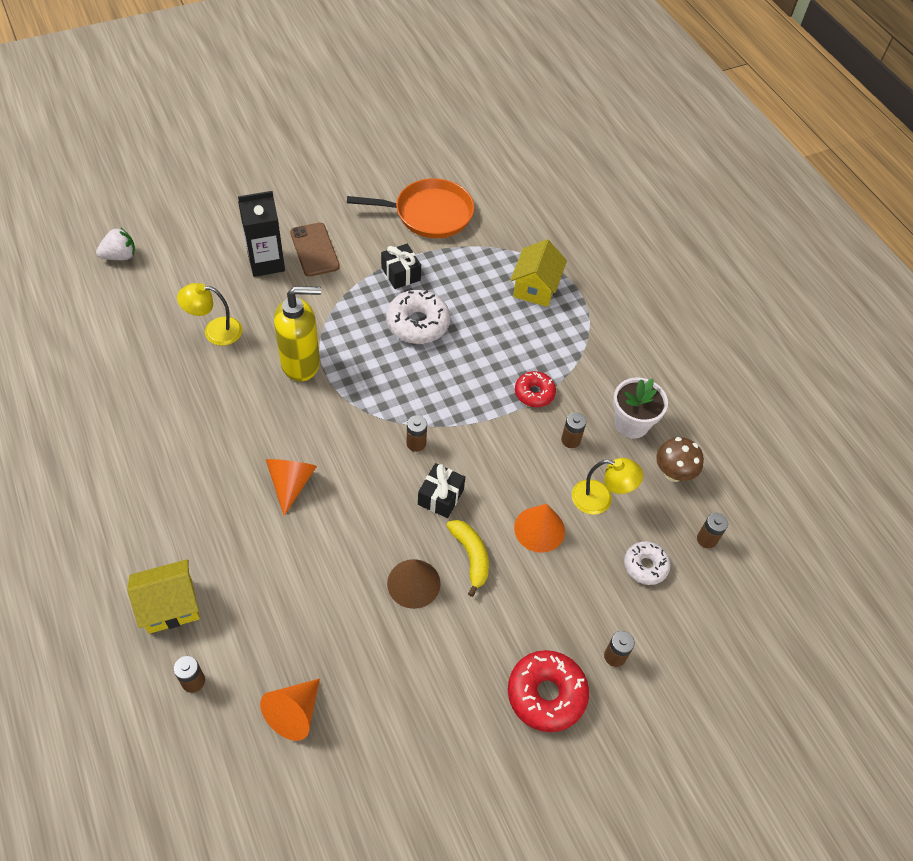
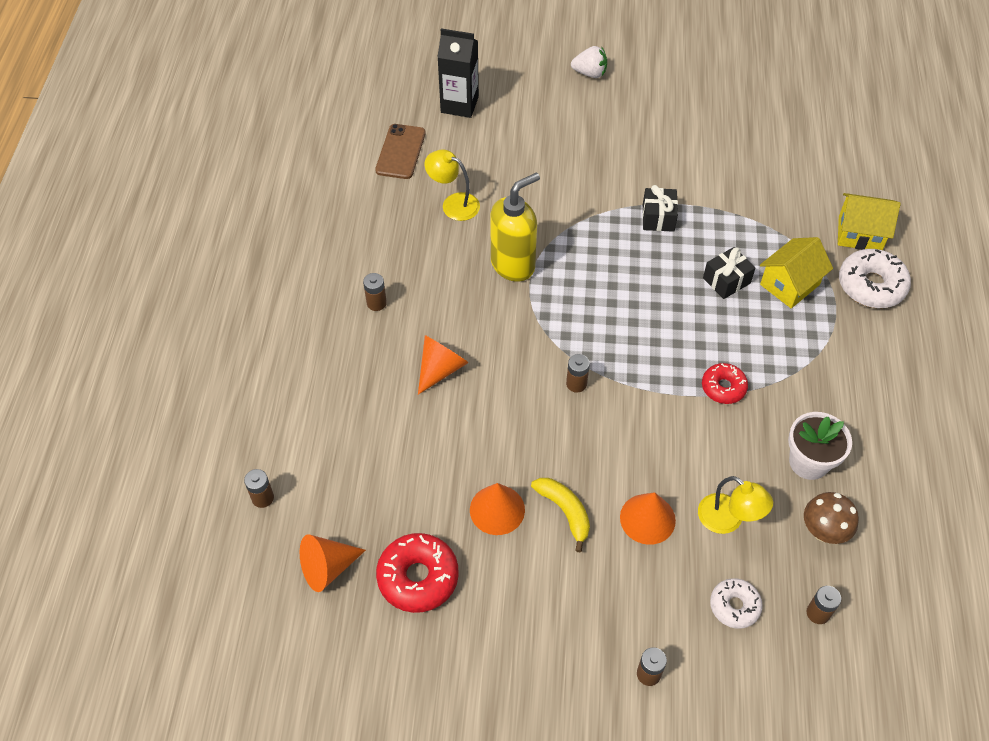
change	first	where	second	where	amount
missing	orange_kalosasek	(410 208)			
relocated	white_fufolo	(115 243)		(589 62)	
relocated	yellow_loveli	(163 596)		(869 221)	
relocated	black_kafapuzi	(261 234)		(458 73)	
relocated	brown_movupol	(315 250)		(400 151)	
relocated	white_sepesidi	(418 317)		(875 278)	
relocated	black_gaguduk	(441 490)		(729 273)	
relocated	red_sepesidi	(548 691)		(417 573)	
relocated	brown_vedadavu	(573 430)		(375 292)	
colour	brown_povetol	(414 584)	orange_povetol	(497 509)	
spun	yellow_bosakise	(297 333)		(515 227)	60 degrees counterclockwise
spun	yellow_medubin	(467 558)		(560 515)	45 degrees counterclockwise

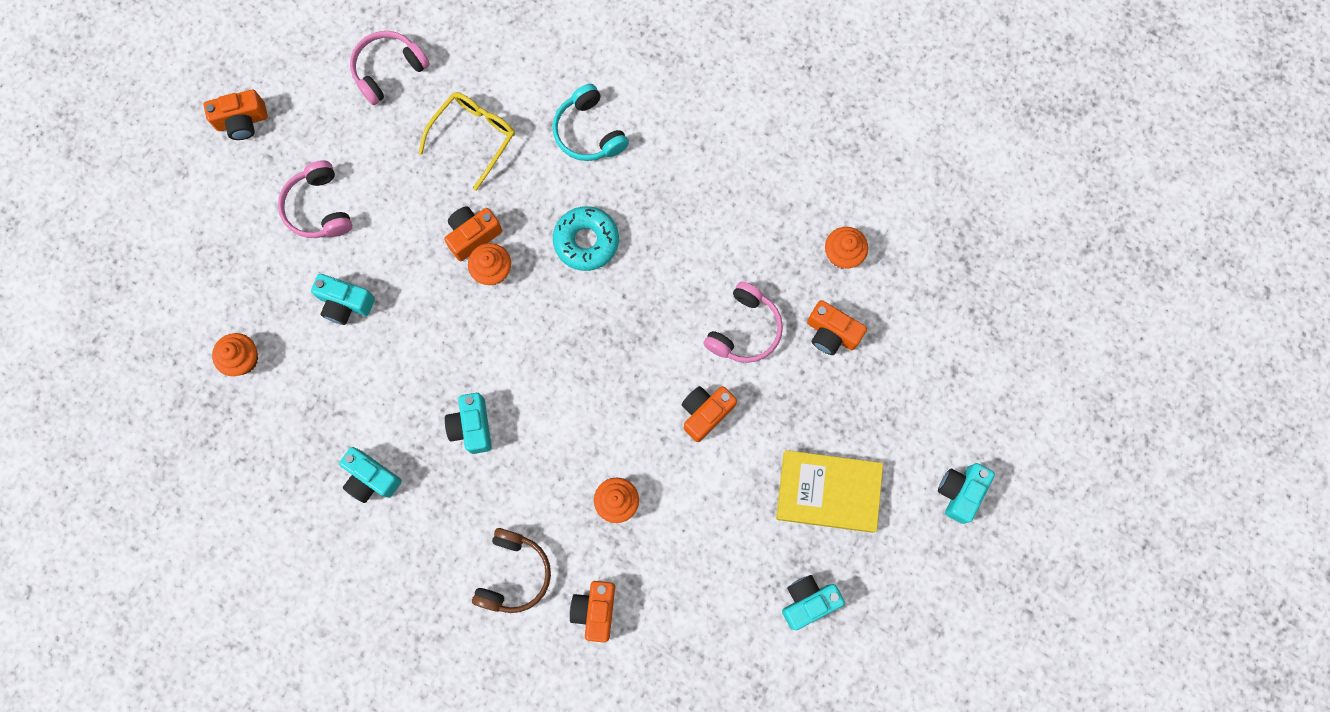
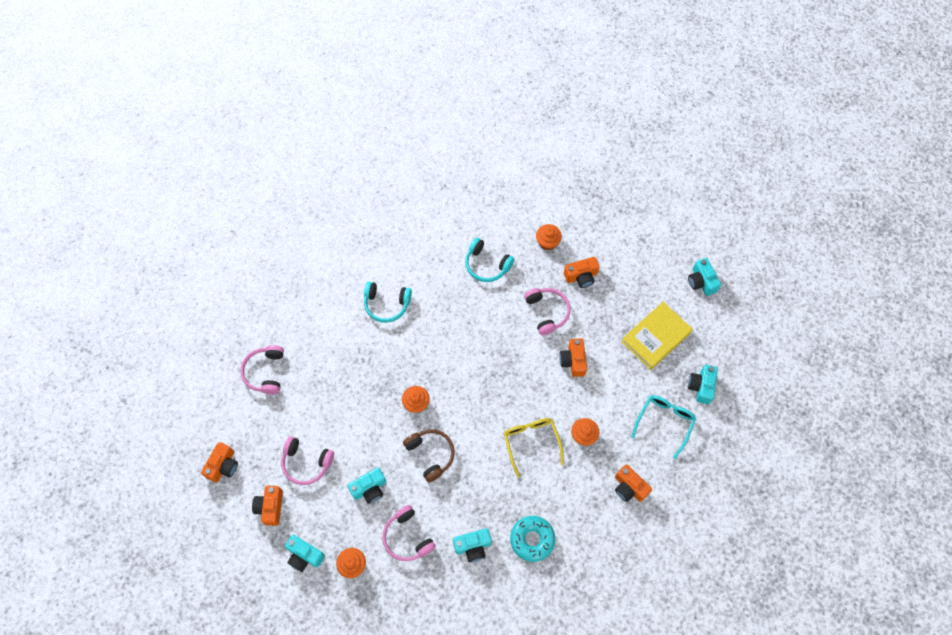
change	first	where	second	where	amount
appeared			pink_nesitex	(409 533)	
appeared			turquoise_nesitex	(489 260)	
appeared			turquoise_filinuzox	(663 427)	
relocated	yellow_filinuzox	(466 141)		(534 448)	
relocated	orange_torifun	(473 233)		(267 506)	
relocated	turquoise_torifun	(468 423)		(305 553)	
relocated	brown_nesitex	(511 570)		(429 455)	
relocated	turquoise_sepesidi	(586 238)		(532 539)	

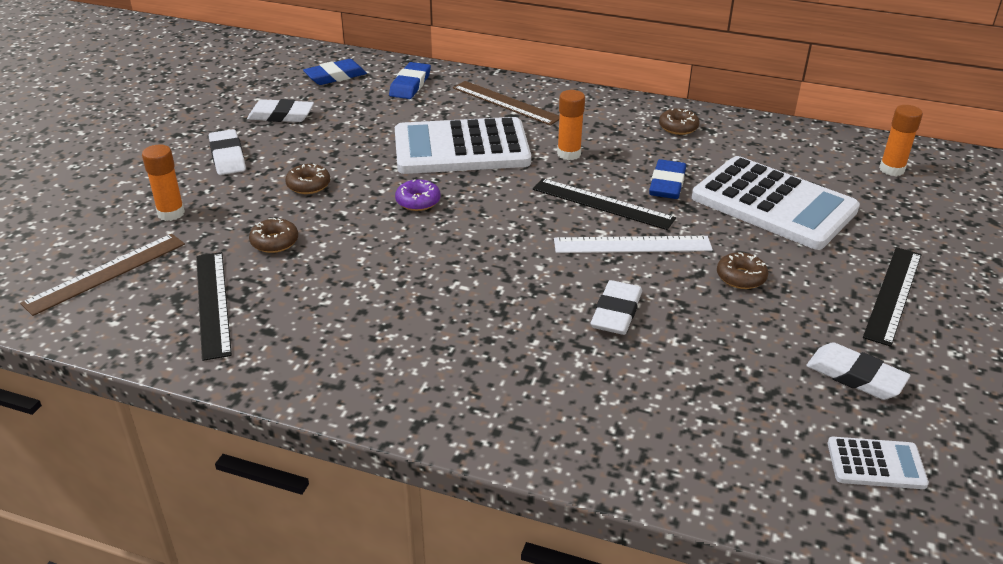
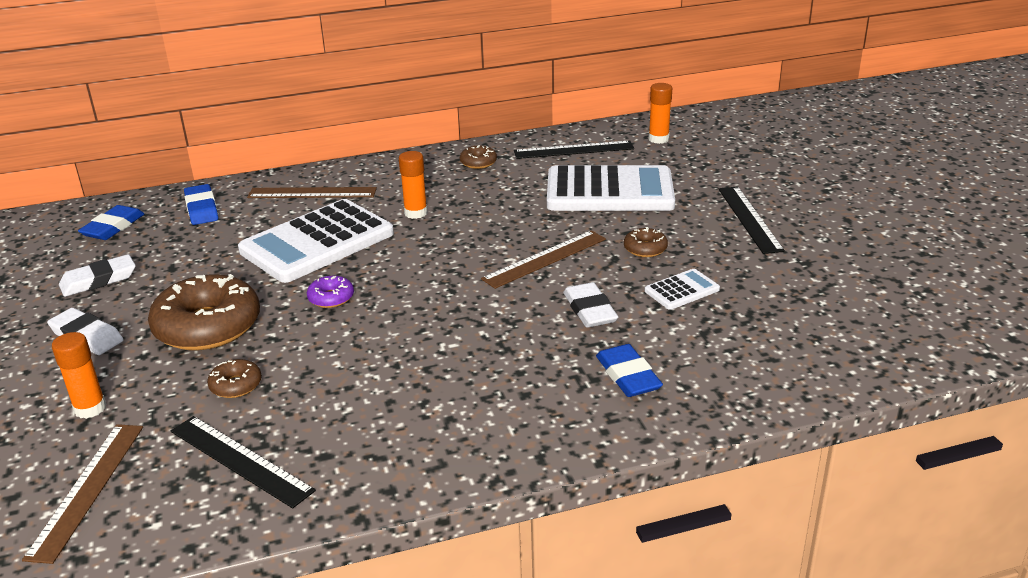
change	first	where	second	where	amount
missing	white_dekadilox	(858 371)			
relocated	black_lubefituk	(604 204)		(574 150)	
relocated	blue_dekadilox	(667 179)		(629 370)	
relocated	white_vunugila	(878 463)		(682 289)	
colour	white_lubefituk	(633 244)	brown_lubefituk	(543 259)	
size	brown_sepesidi	(307 179)		(204 312)	x2.22

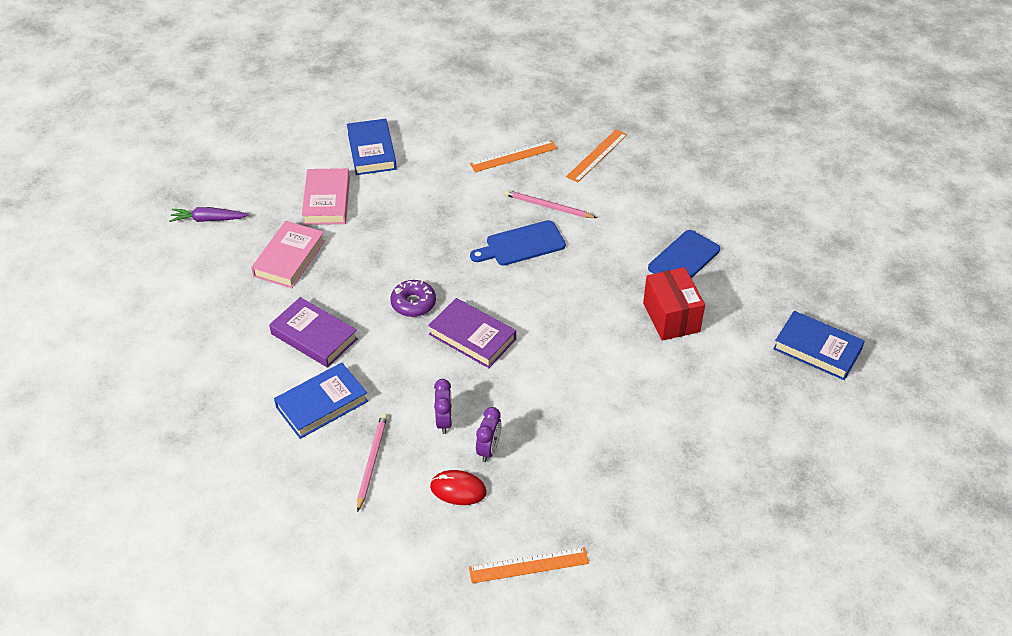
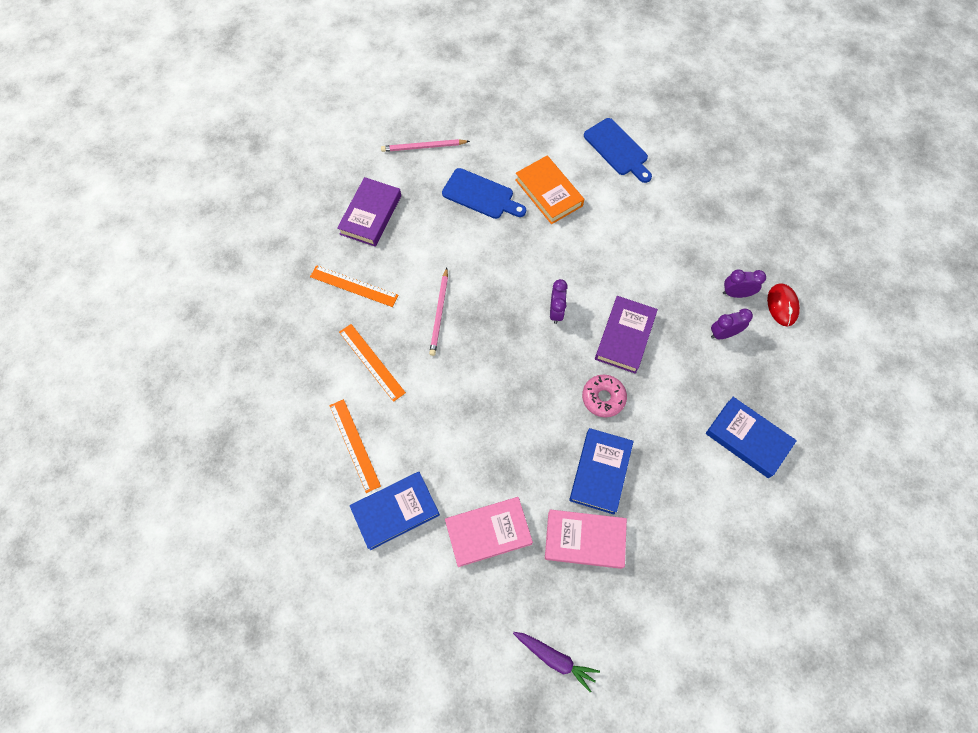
change	first	where	second	where	amount
appeared			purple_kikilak	(559 301)	
relocated	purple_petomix	(313 332)		(369 212)	
relocated	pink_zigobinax	(372 463)		(425 145)	
relocated	orange_lubefituk	(529 565)		(355 446)	
relocated	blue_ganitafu	(518 243)		(618 150)	
relocated	blue_petomix	(819 345)		(601 471)	
exchanged	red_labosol	(674 304)	orange_petomix	(550 190)	
colour	purple_sepesidi	(413 298)	pink_sepesidi	(604 396)	
spun	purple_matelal	(209 214)		(556 662)	45 degrees counterclockwise

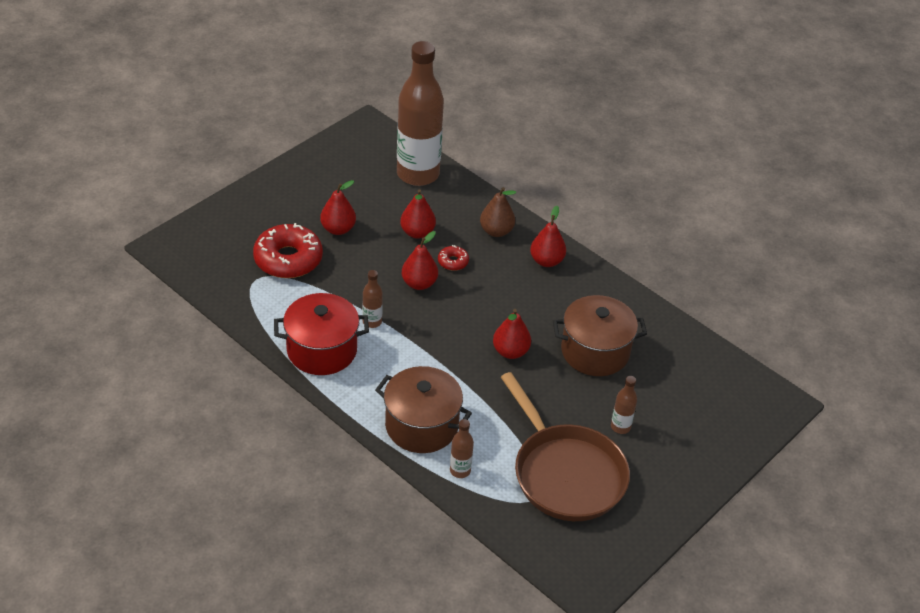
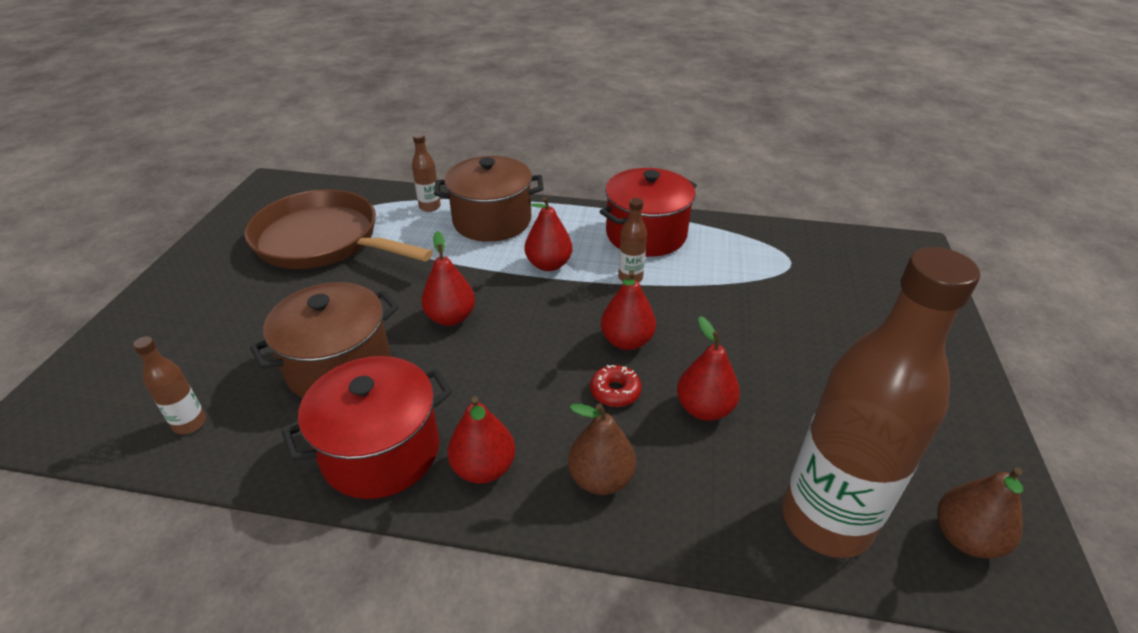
change	first	where	second	where	amount
missing	red_sepesidi	(288 250)			
appeared			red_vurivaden	(367 427)	
appeared			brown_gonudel	(980 513)	
relocated	red_gonudel	(338 207)		(548 234)	
relocated	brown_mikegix	(624 405)		(169 385)	

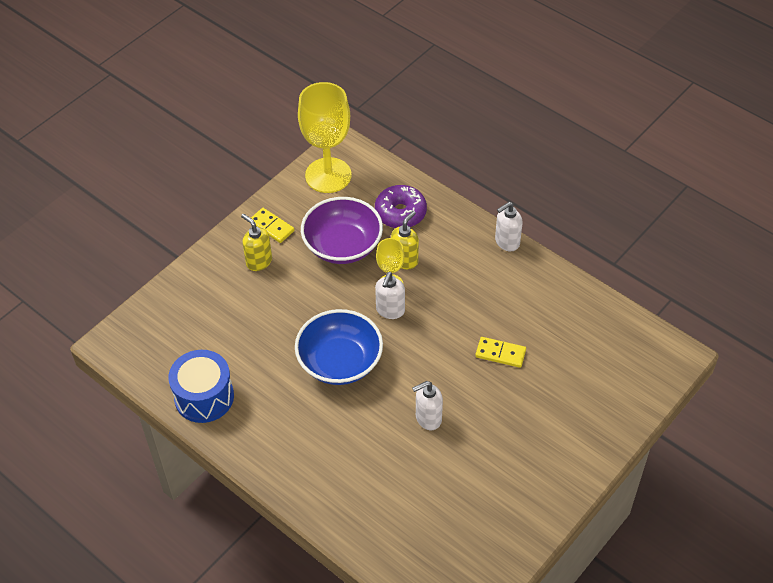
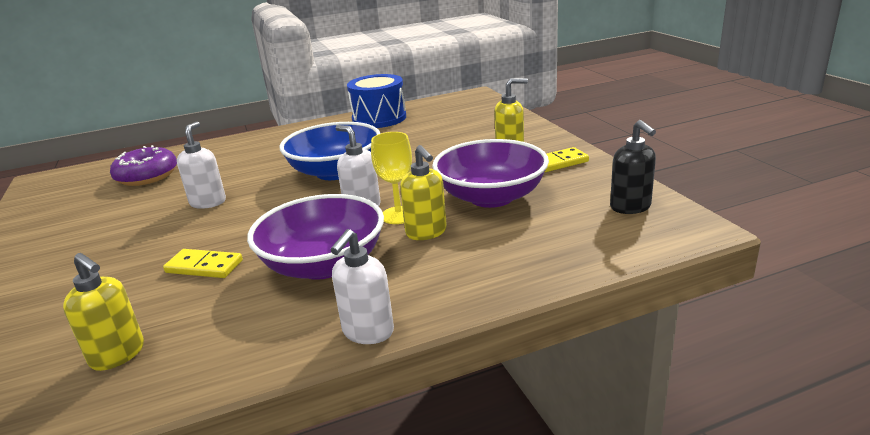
change	first	where	second	where	amount
appeared			yellow_bosakise	(103 312)	
appeared			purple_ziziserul	(315 237)	
relocated	purple_sepesidi	(401 206)		(143 165)	
exchanged	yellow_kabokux	(325 137)	black_bosakise	(633 167)	
spun	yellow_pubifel	(500 352)		(203 263)	60 degrees clockwise
spun	white_bosakise	(509 226)		(362 286)	150 degrees counterclockwise

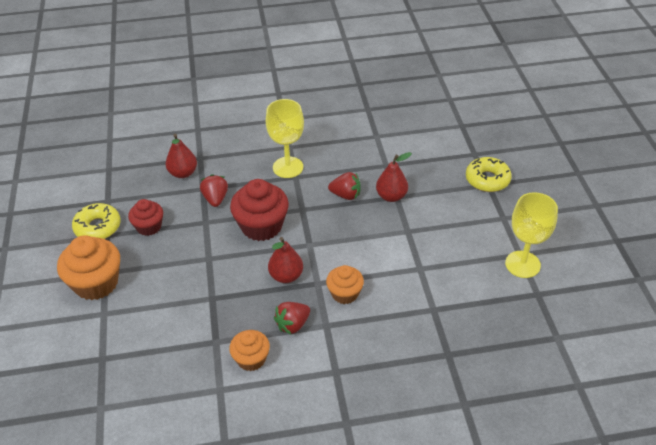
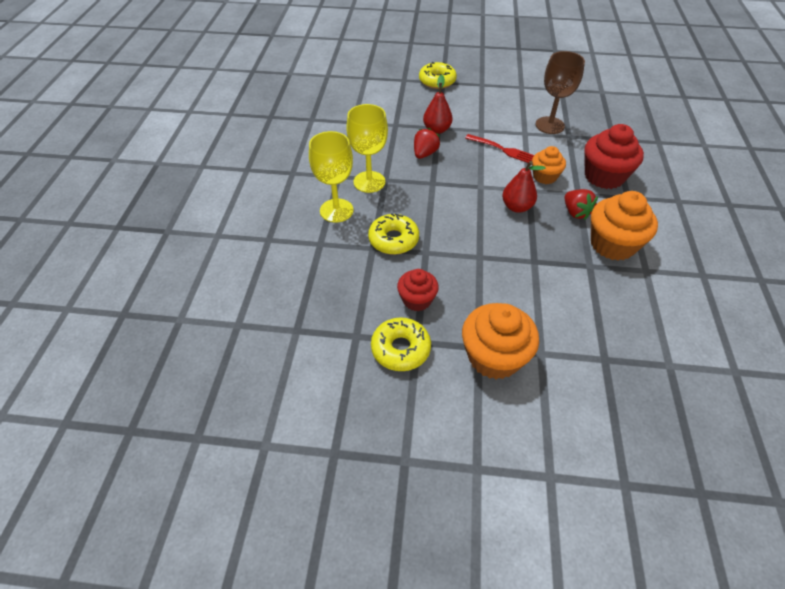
change	first	where	second	where	amount
missing	red_gonudel	(181 156)			
appeared			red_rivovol	(499 148)	
appeared			brown_kabokux	(560 92)	
relocated	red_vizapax	(259 210)		(614 156)	
relocated	yellow_kabokux	(531 235)		(331 176)	
exchanged	red_fufolo	(214 190)	yellow_sepesidi	(393 234)	
size	orange_vizapax	(249 350)		(624 226)	x1.66

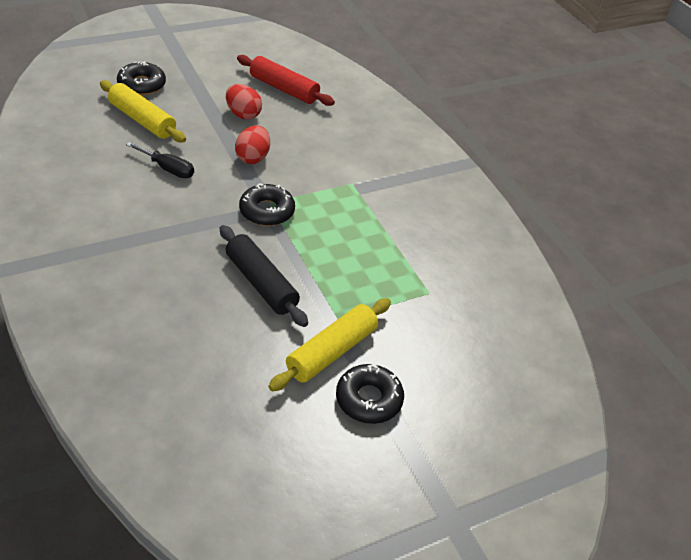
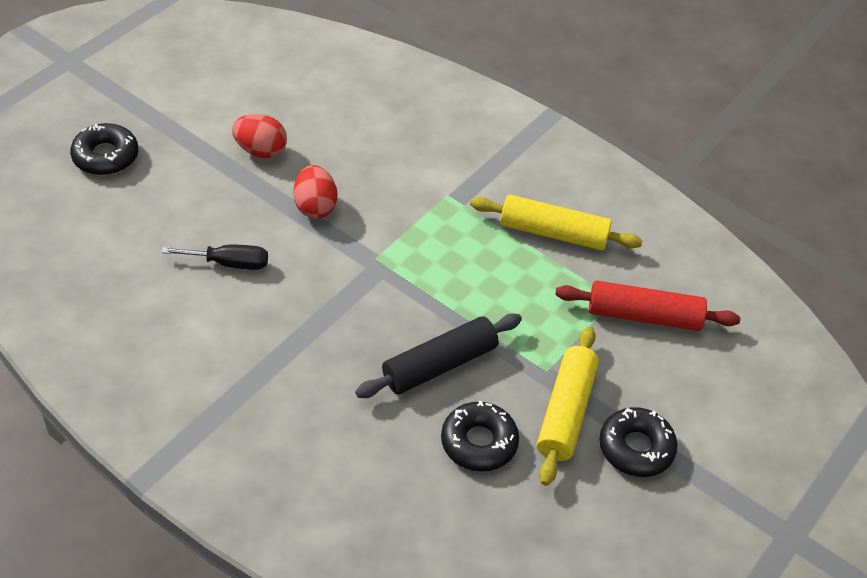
change	first	where	second	where	amount
relocated	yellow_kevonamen	(143 111)		(556 223)	
relocated	red_kevonamen	(286 80)		(647 306)	
relocated	black_sepesidi	(267 204)		(480 436)	
spun	black_kevonamen	(264 276)		(438 355)	60 degrees counterclockwise

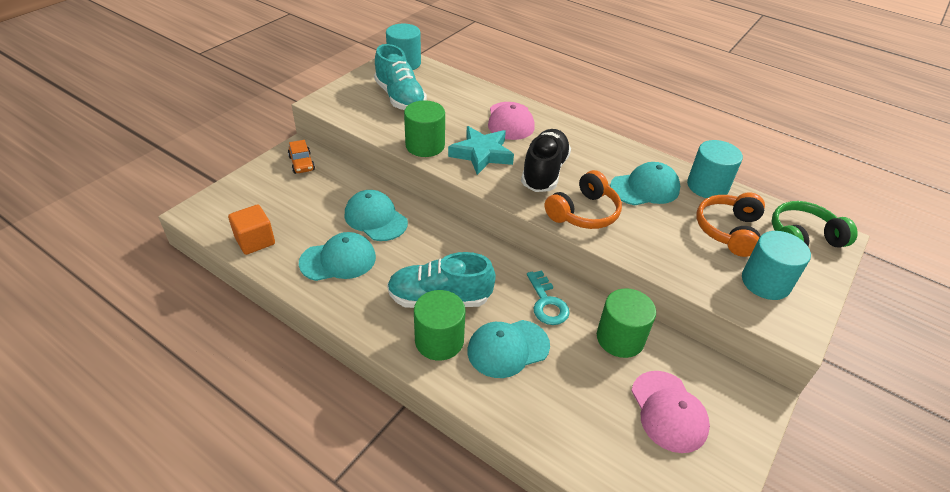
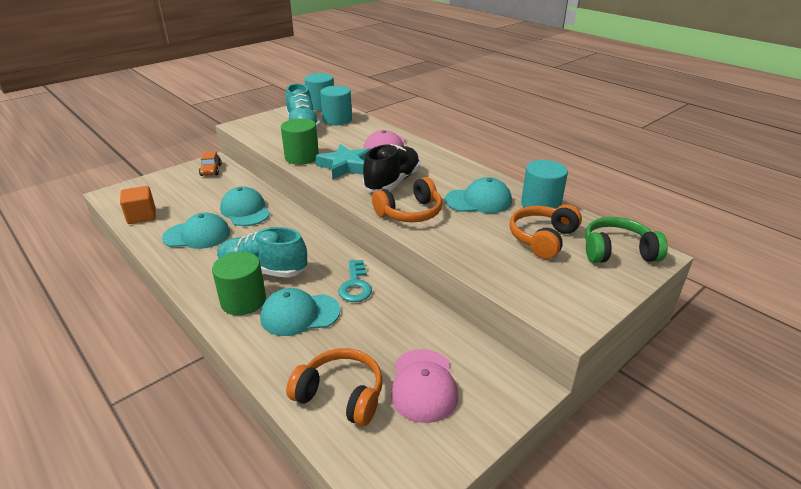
change	first	where	second	where	amount
missing	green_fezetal	(626 323)			
appeared			orange_nesitex	(334 387)	
relocated	turquoise_fezetal	(776 265)		(336 105)	

